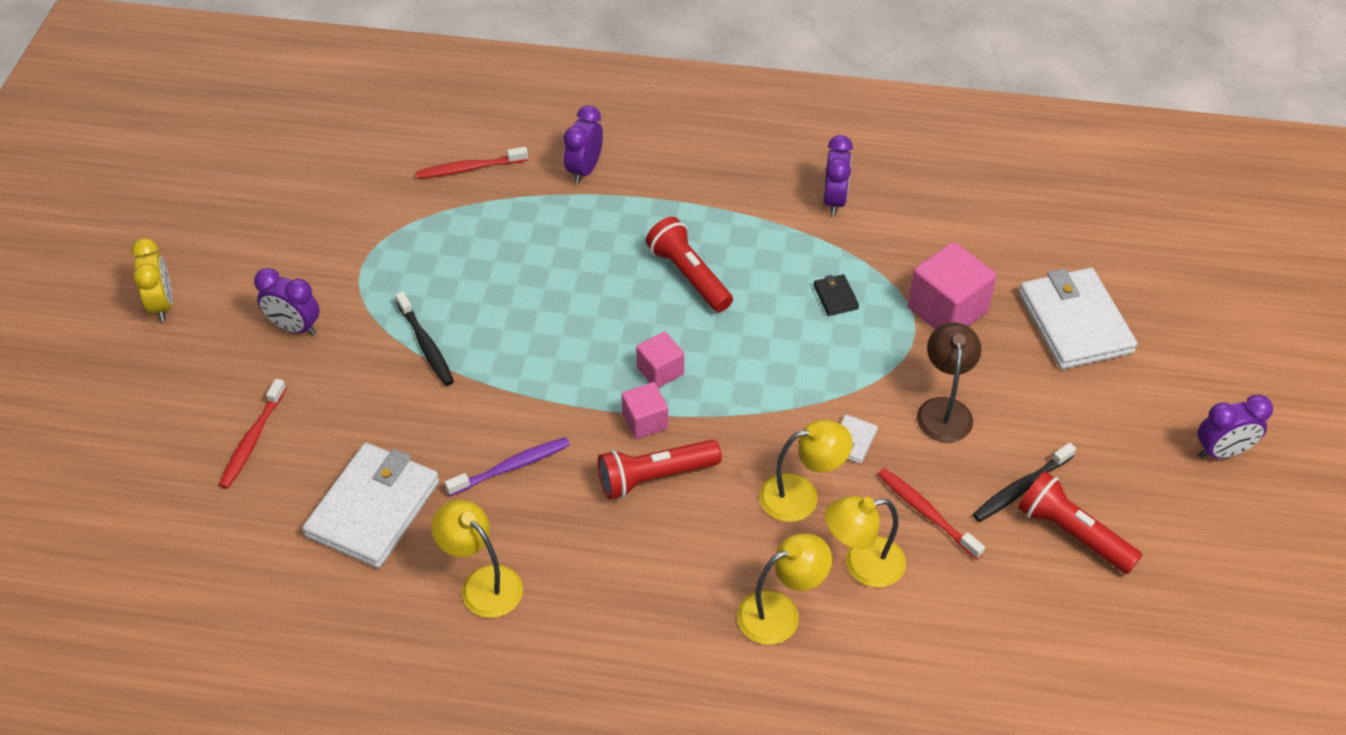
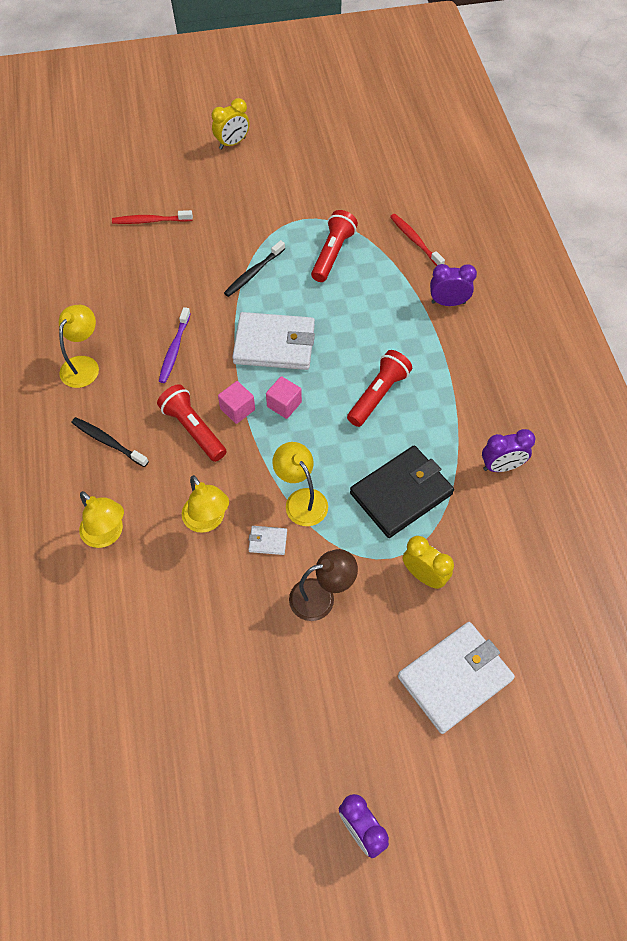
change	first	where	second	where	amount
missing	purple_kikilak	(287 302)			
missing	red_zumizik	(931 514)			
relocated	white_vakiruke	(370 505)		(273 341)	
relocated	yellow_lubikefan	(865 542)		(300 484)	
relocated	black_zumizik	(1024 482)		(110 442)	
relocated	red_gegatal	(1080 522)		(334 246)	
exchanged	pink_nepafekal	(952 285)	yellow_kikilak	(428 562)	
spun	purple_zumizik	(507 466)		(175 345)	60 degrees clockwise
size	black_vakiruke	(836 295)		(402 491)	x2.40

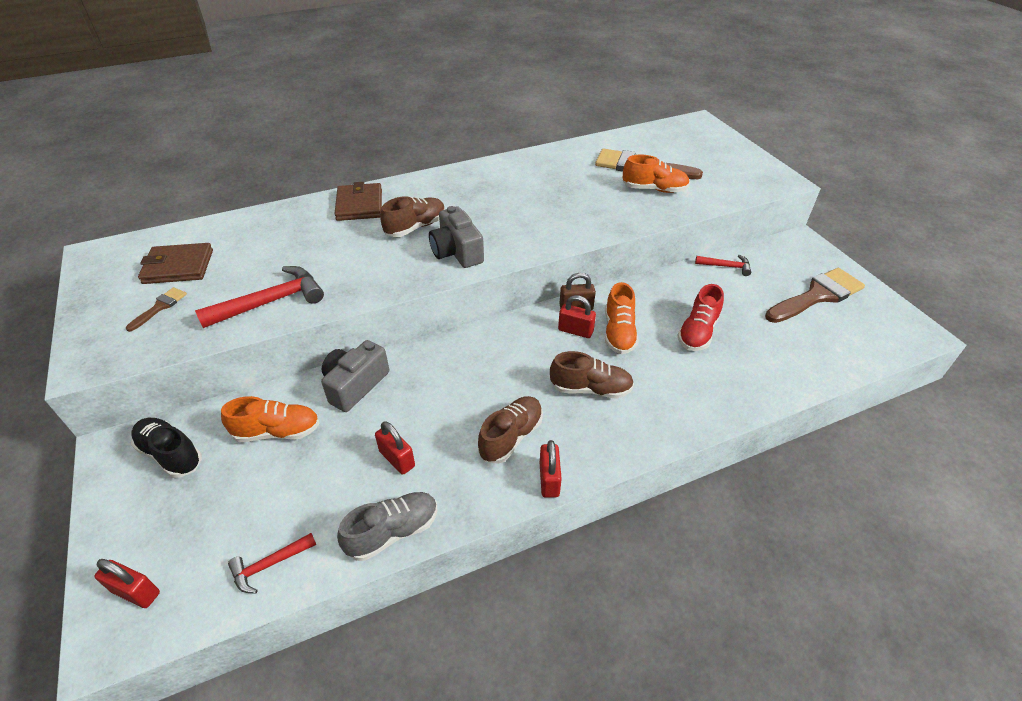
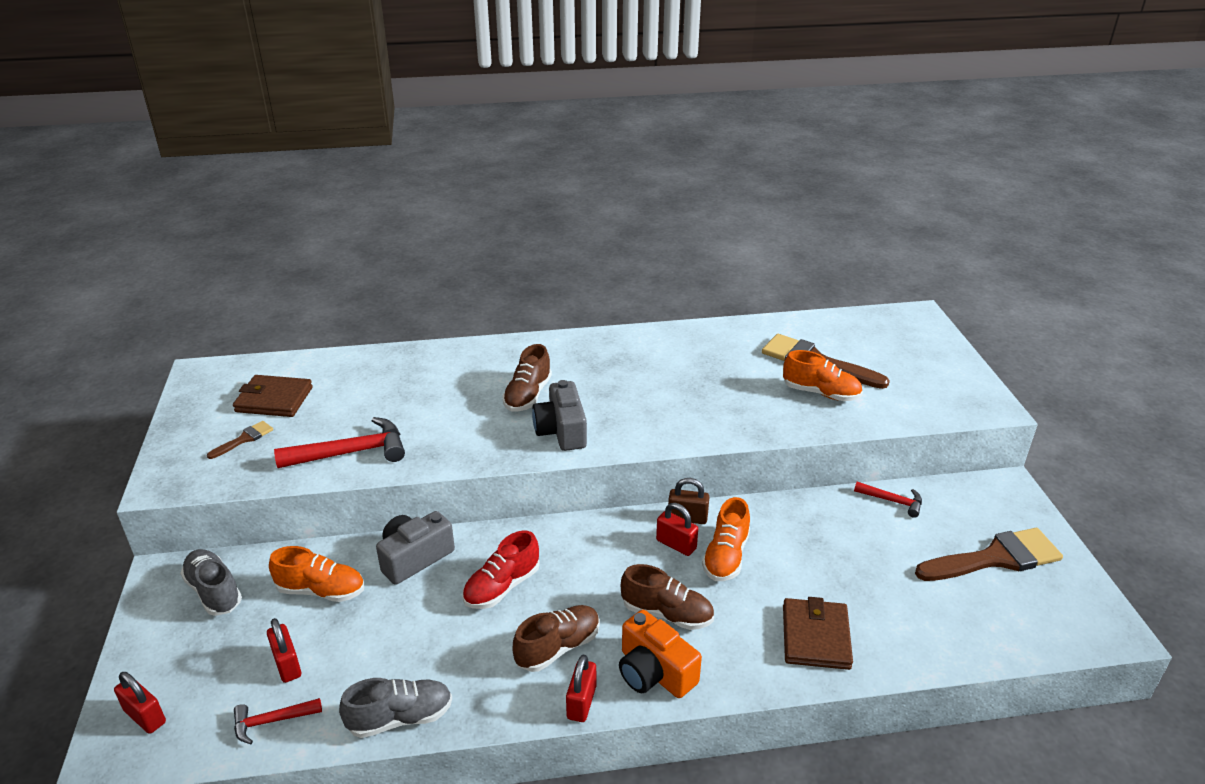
change	first	where	second	where	amount
appeared			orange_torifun	(660 654)	
relocated	brown_vakiruke	(358 201)		(818 633)	
relocated	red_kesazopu	(395 448)		(284 650)	
relocated	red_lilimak	(700 317)		(501 569)	
colour	black_lilimak	(166 448)	grey_lilimak	(211 582)	
spun	brown_lilimak	(412 216)		(527 377)	135 degrees clockwise

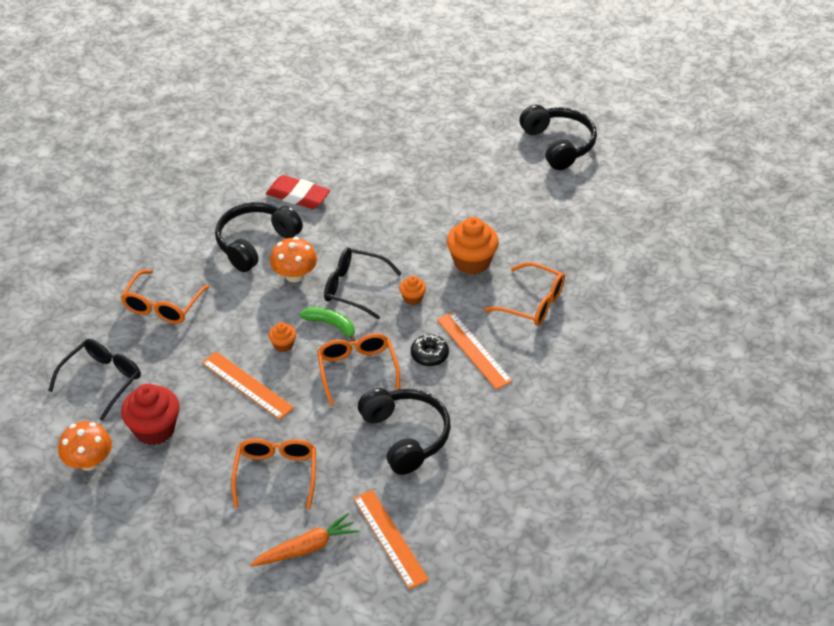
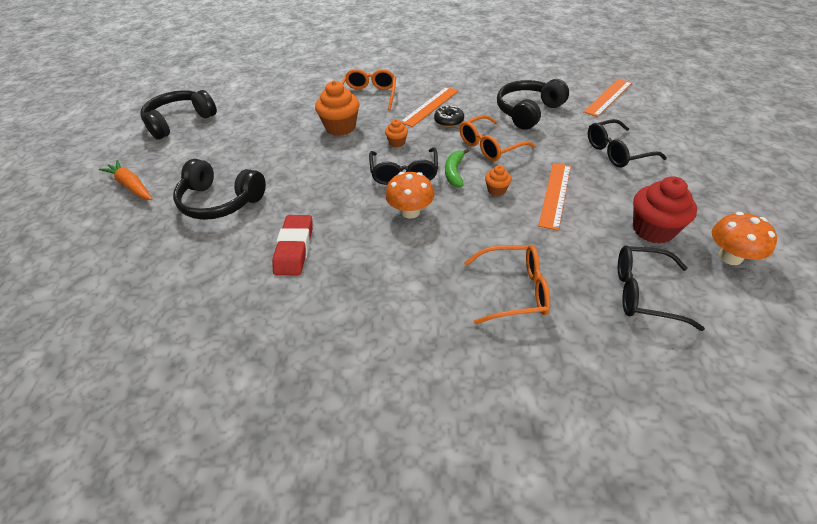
change	first	where	second	where	amount
relocated	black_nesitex	(259 237)		(219 189)	
relocated	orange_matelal	(304 539)		(126 180)	
colour	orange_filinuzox	(273 473)	black_filinuzox	(627 143)	

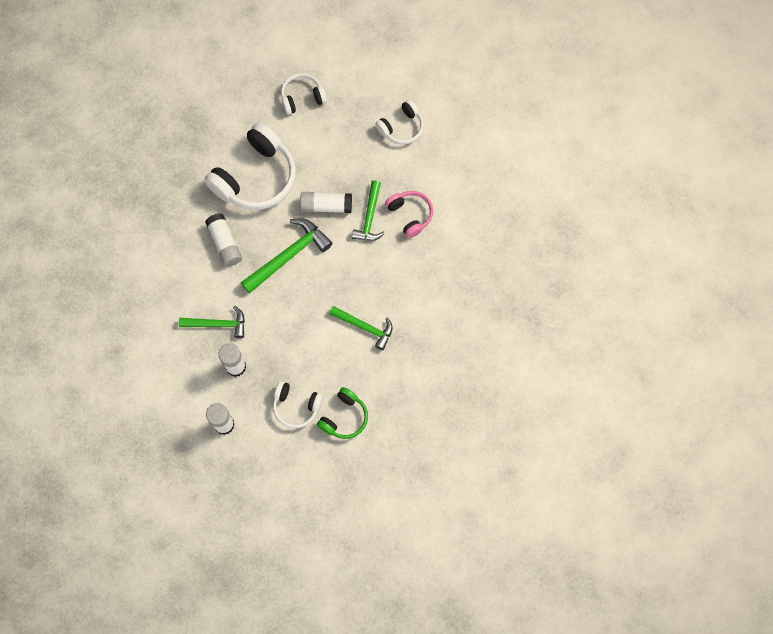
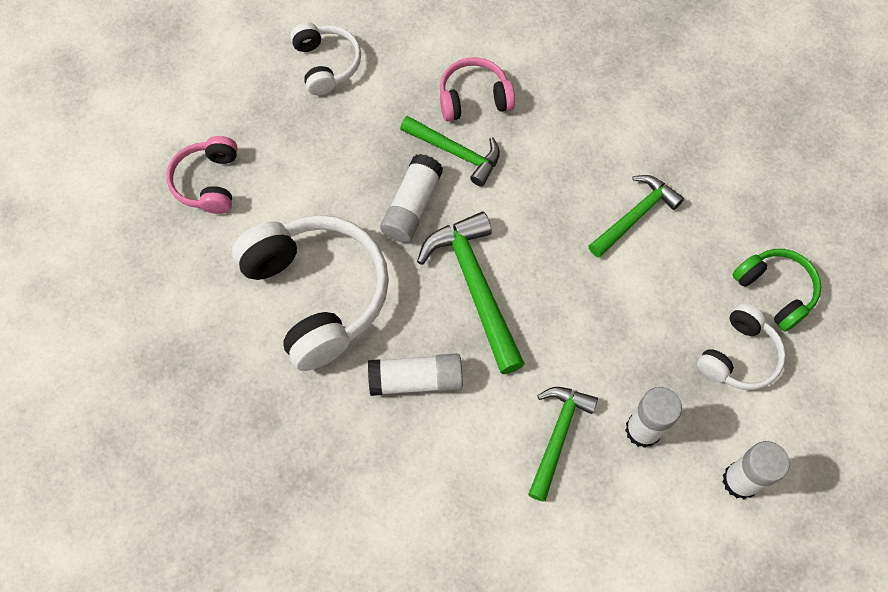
change	first	where	second	where	amount
colour	white_nesitex	(304 94)	pink_nesitex	(202 175)	

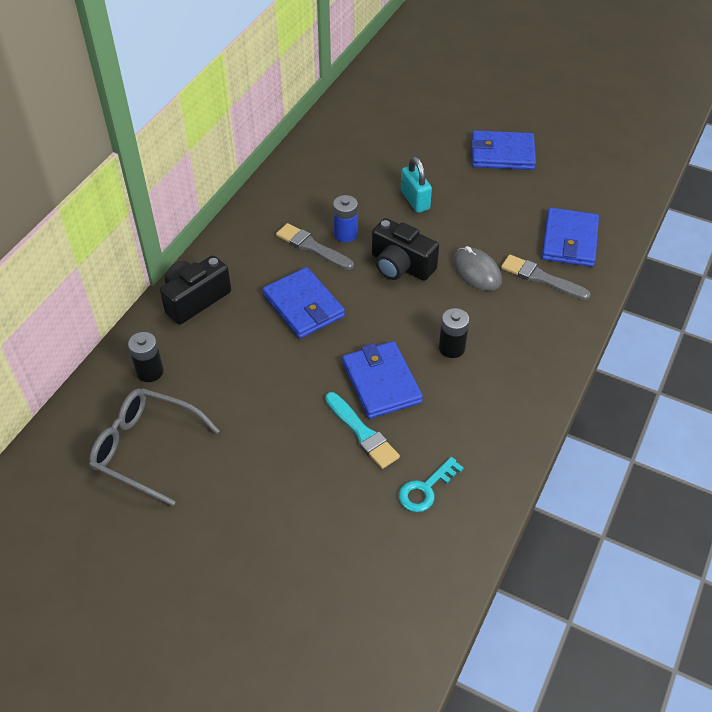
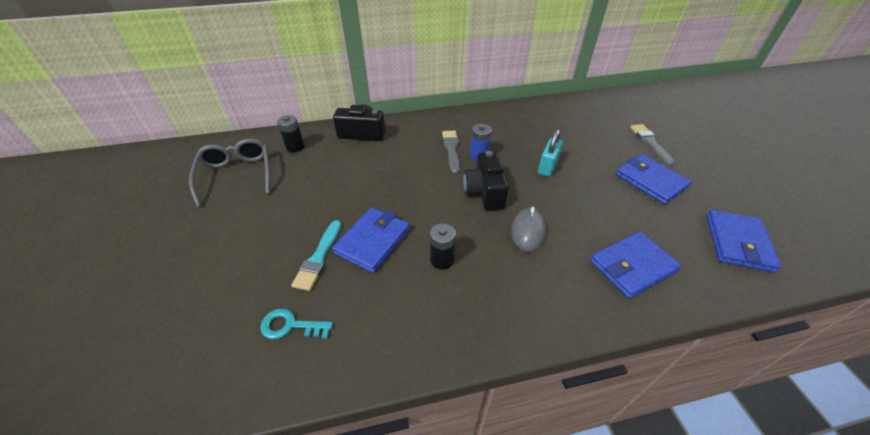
change	first	where	second	where	amount
relocated	blue_vakiruke	(303 303)		(744 241)	
relocated	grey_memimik	(546 277)		(652 145)	

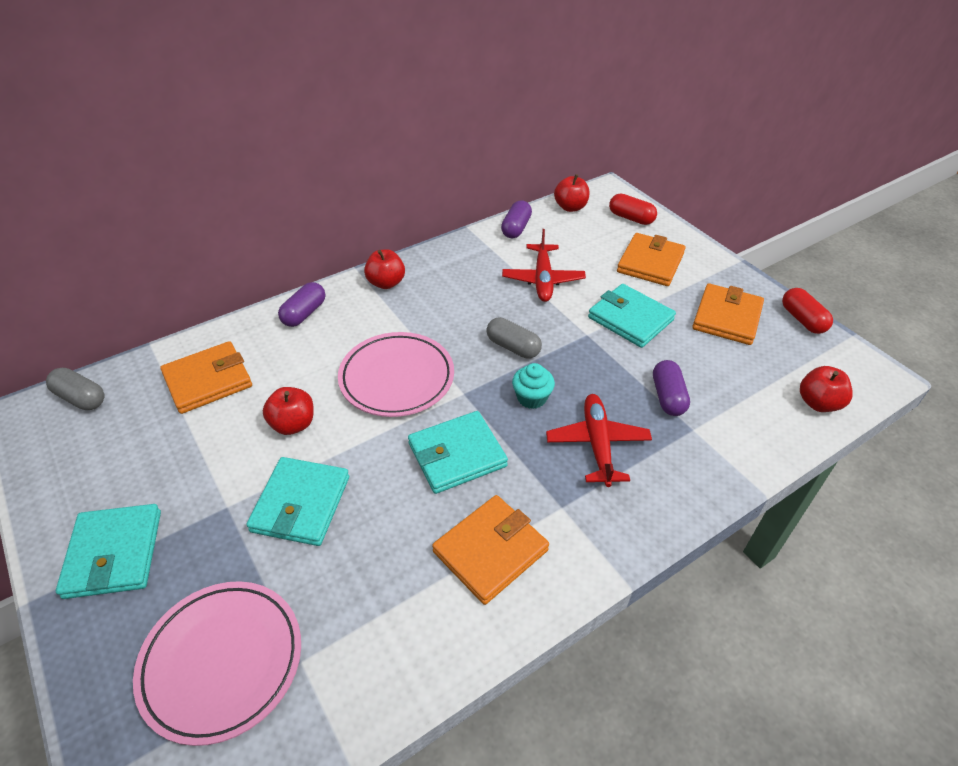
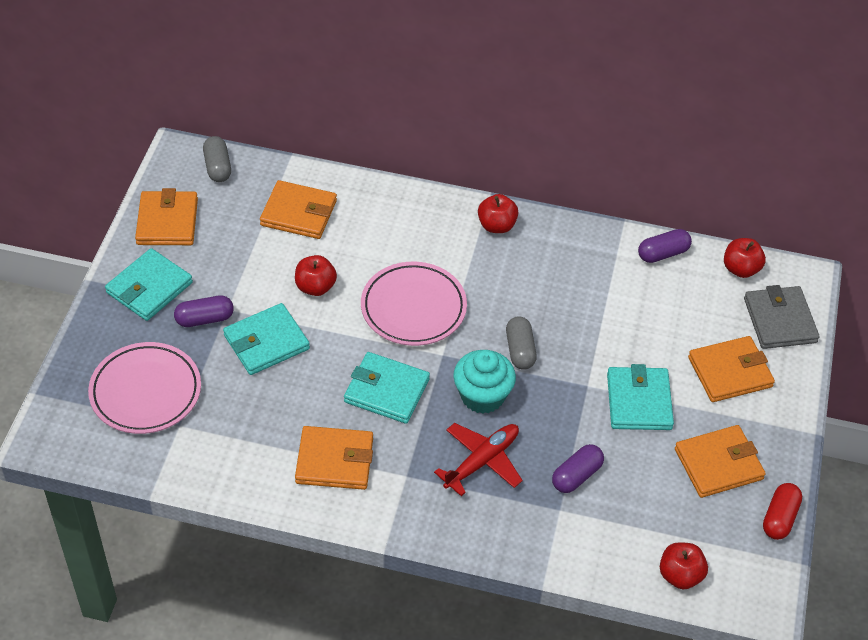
change	first	where	second	where	amount
missing	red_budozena	(544 265)			
appeared			orange_vakiruke	(166 216)	
relocated	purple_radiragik	(301 304)		(204 311)	
exchanged	red_radiragik	(633 209)	grey_vakiruke	(781 317)	
size	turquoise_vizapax	(533 386)		(484 382)	x1.58

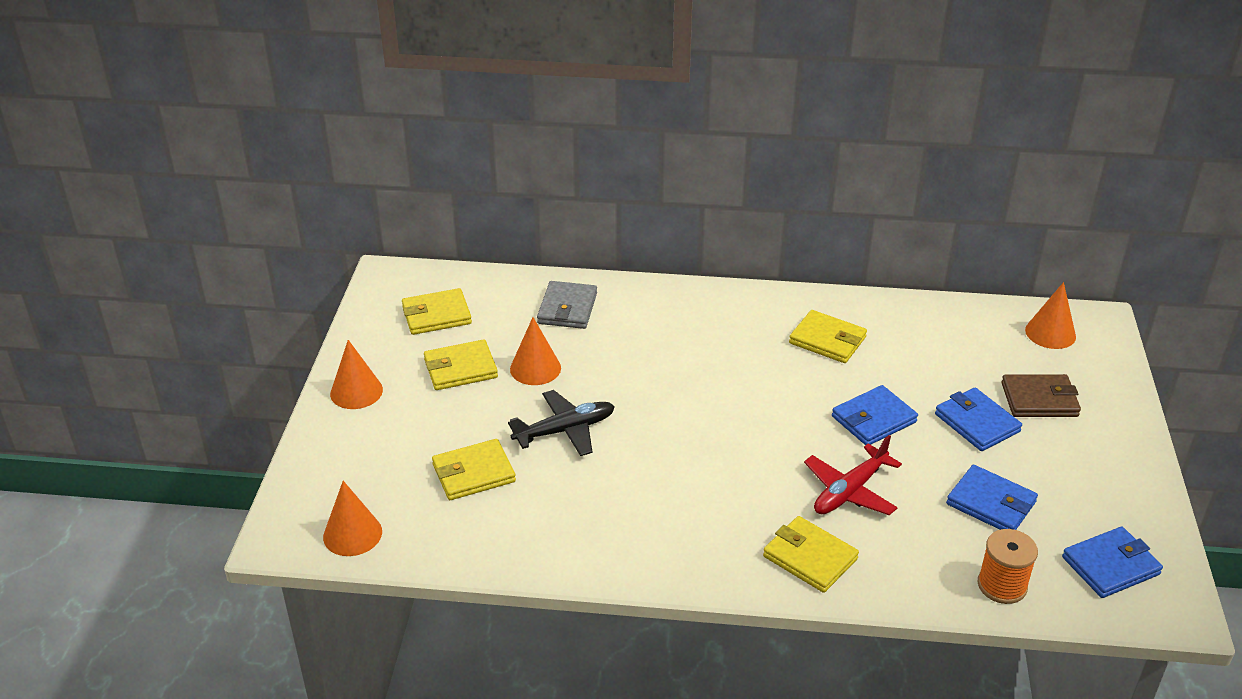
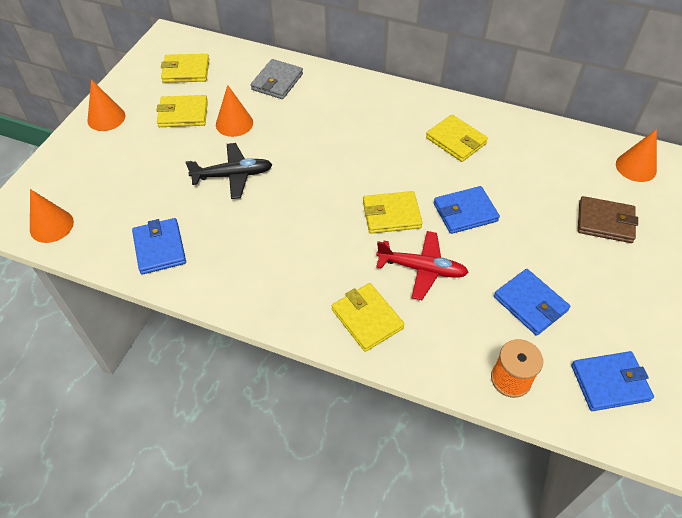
change	first	where	second	where	amount
relocated	yellow_vakiruke	(474 469)		(393 212)	
relocated	blue_vakiruke	(978 419)		(159 246)	
spun	red_budozena	(853 475)		(422 265)	135 degrees counterclockwise

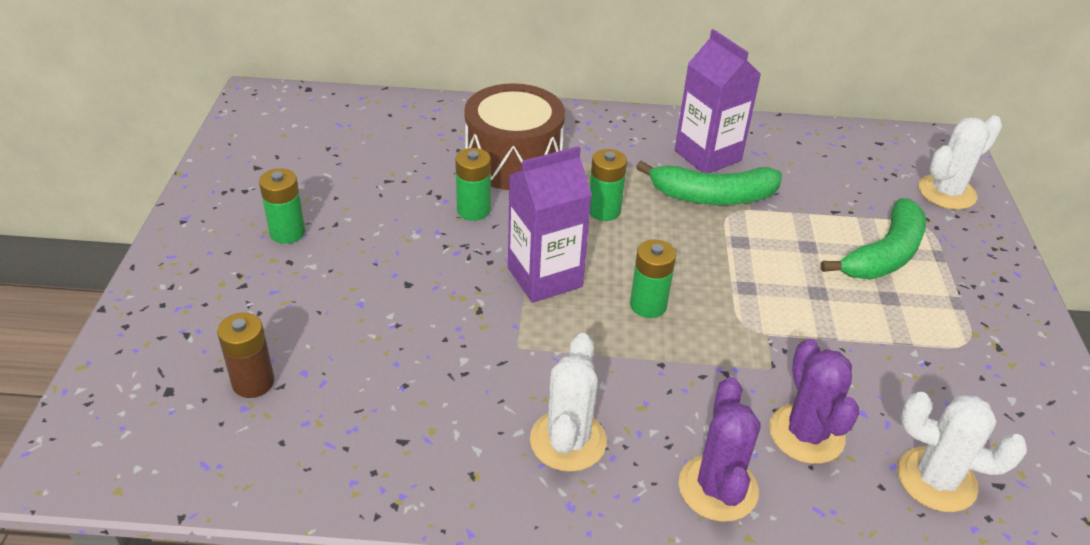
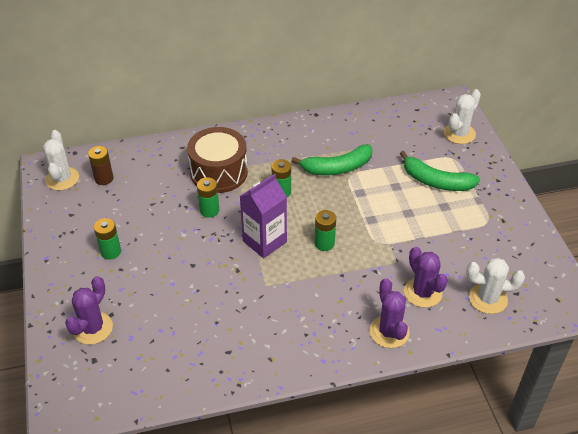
change	first	where	second	where	amount
missing	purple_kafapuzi	(718 101)			
appeared			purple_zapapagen	(89 310)	
relocated	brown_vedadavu	(246 355)		(101 165)	
relocated	white_zapapagen	(568 402)		(61 160)	
spun	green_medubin	(873 238)		(440 171)	90 degrees clockwise

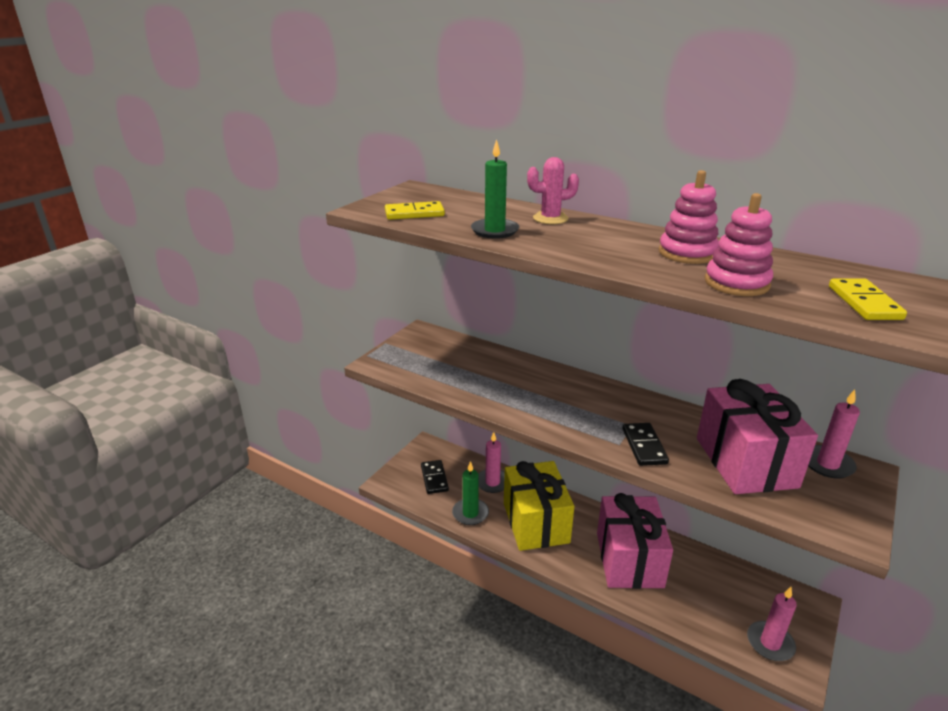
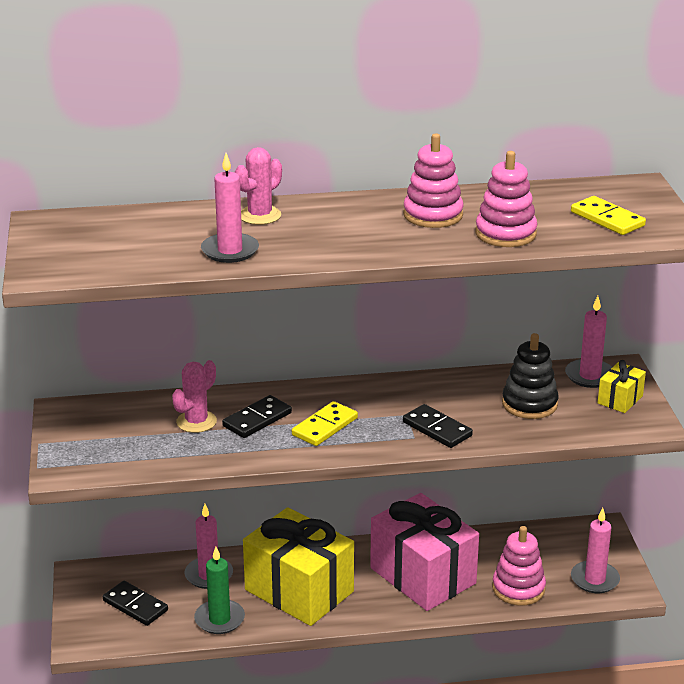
change	first	where	second	where	amount
appeared			pink_zapapagen	(194 396)	
appeared			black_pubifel	(257 416)	
appeared			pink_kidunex	(519 566)	
appeared			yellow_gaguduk	(622 386)	
relocated	yellow_pubifel	(415 210)		(325 423)	
exchanged	pink_gaguduk	(757 436)	black_kidunex	(530 376)	
colour	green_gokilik	(495 189)	pink_gokilik	(230 208)	

